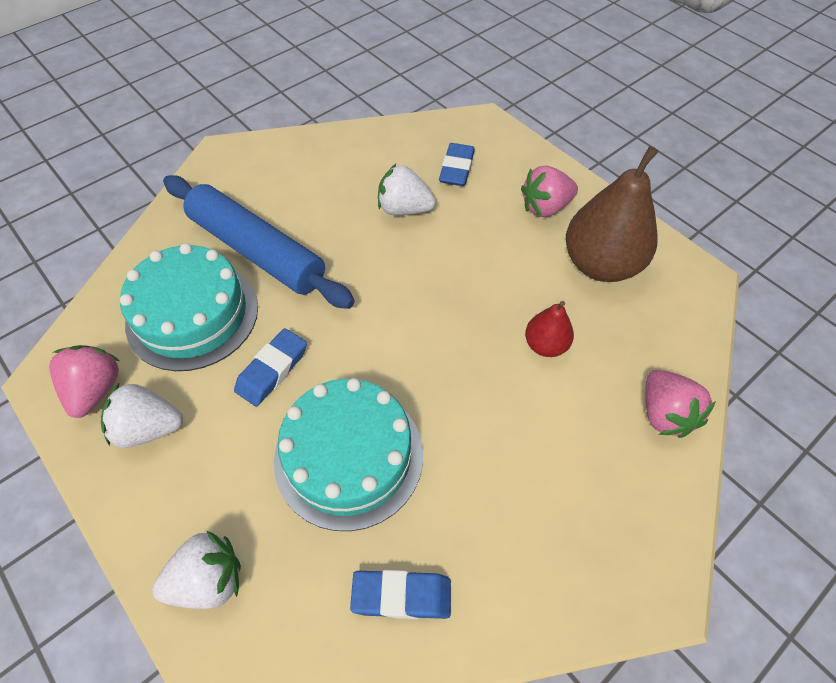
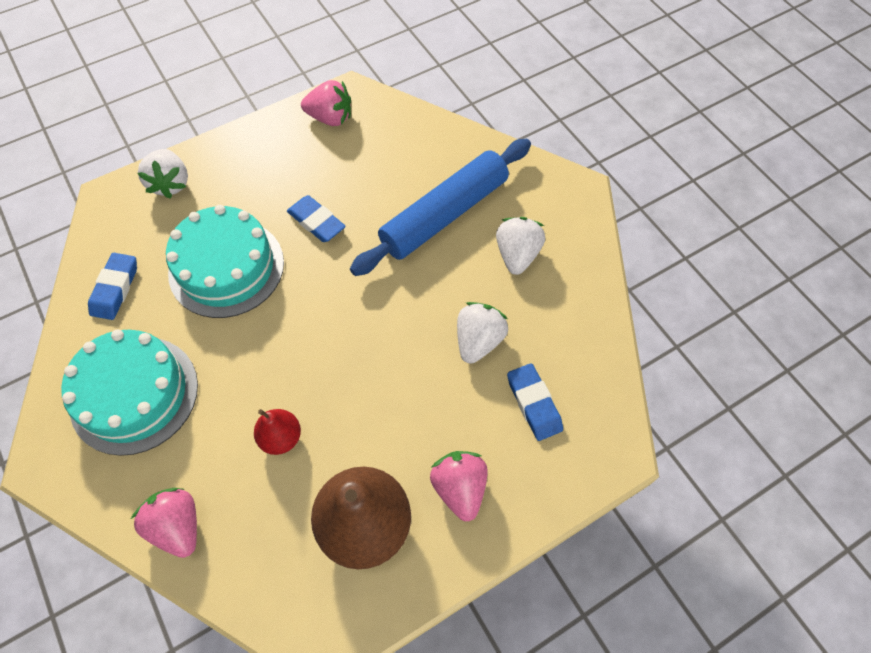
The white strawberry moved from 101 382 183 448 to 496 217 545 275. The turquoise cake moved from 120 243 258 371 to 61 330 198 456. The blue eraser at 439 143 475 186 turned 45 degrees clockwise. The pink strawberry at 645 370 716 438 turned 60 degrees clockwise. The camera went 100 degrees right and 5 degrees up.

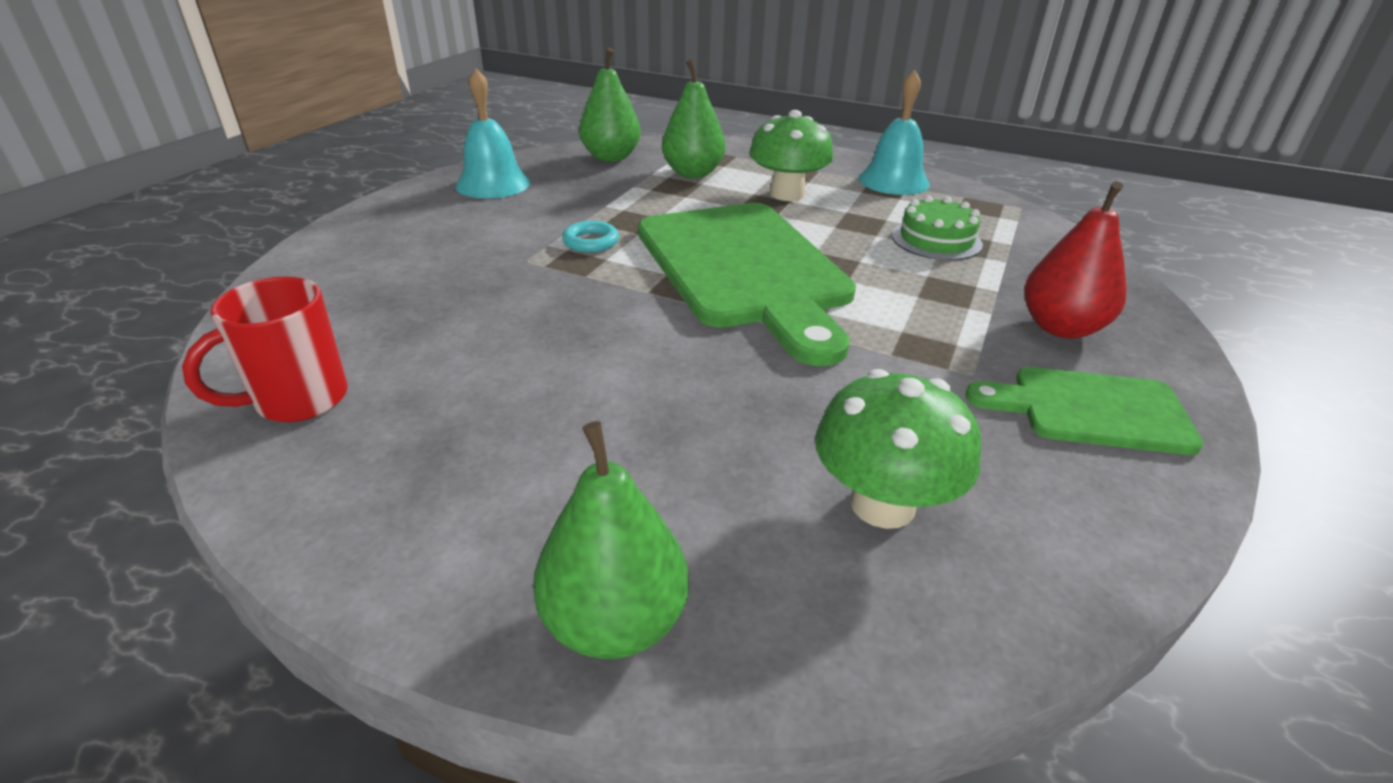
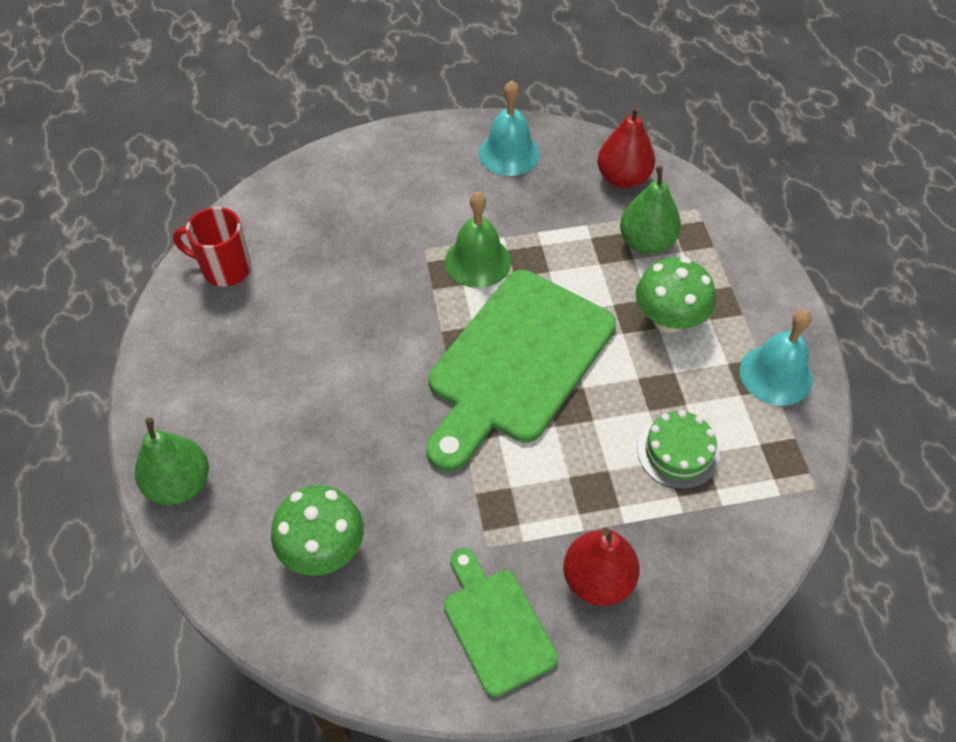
The turquoise ring at 562 221 619 252 was replaced by the green bell at 445 192 511 288. The green pear at 579 48 641 162 became the red pear at 597 106 655 189. The camera went 55 degrees right and 20 degrees up.

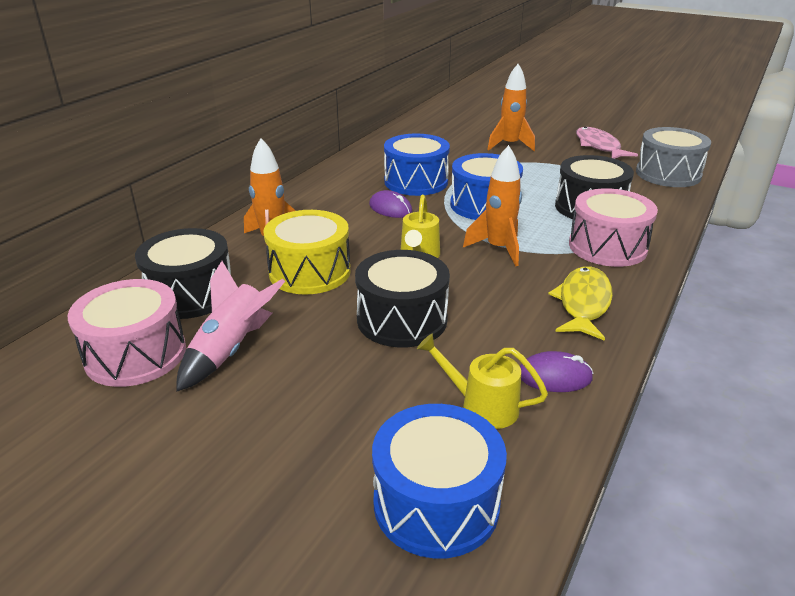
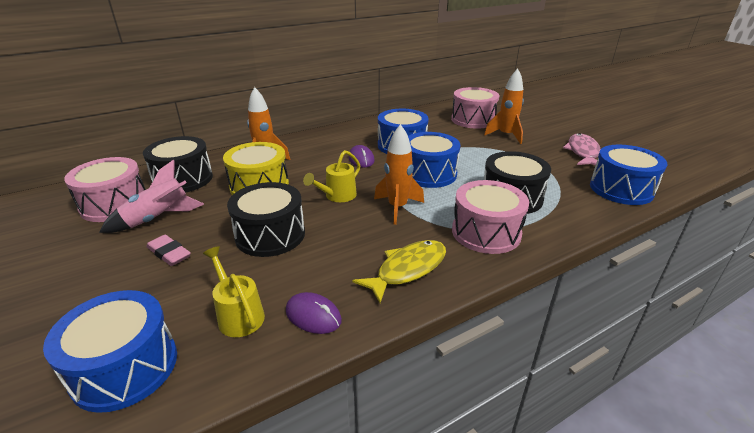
The grey drum at 636 127 711 187 became the blue drum at 590 145 667 205. The pink eraser at 146 235 191 266 appeared. The pink drum at 451 87 499 129 appeared. The camera went 30 degrees right and 0 degrees up.

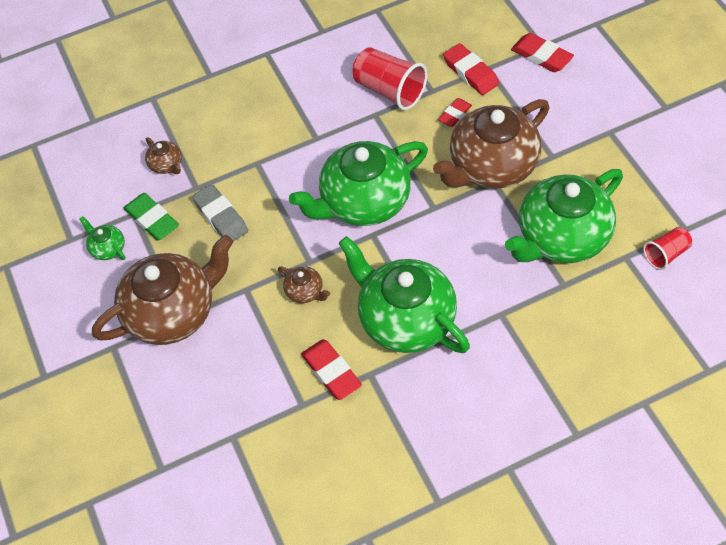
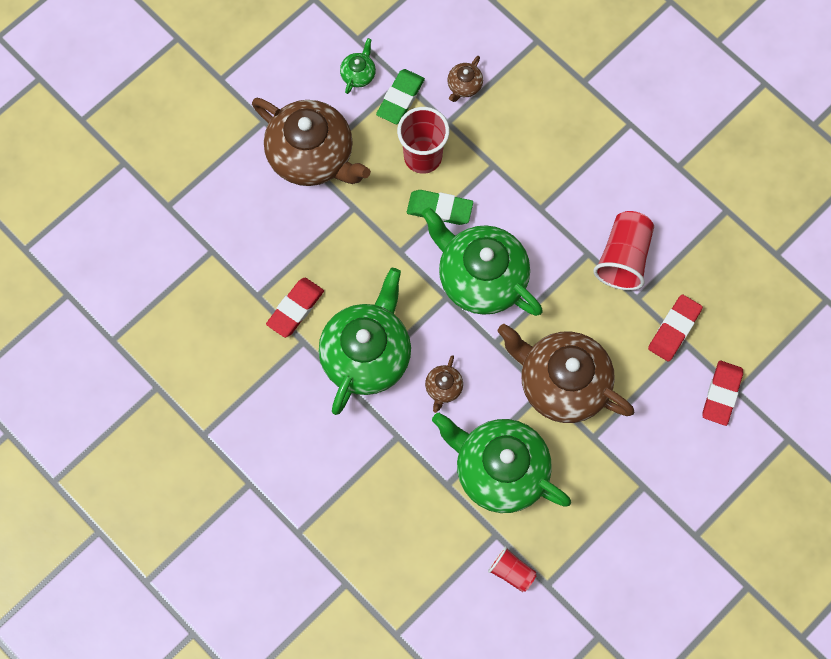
The grey eraser at 192 184 248 241 was replaced by the red cup at 397 107 449 174. The brown teapot moved from 278 266 330 303 to 425 355 463 413. The red eraser at 438 98 472 127 disappeared. The green eraser at 407 190 473 225 appeared. The camera went 65 degrees right and 15 degrees up.

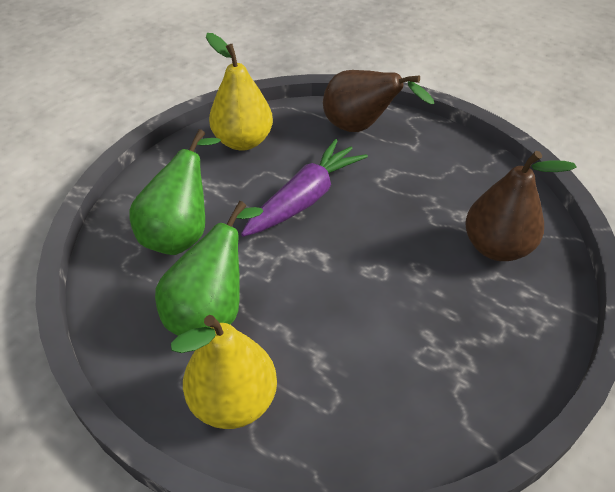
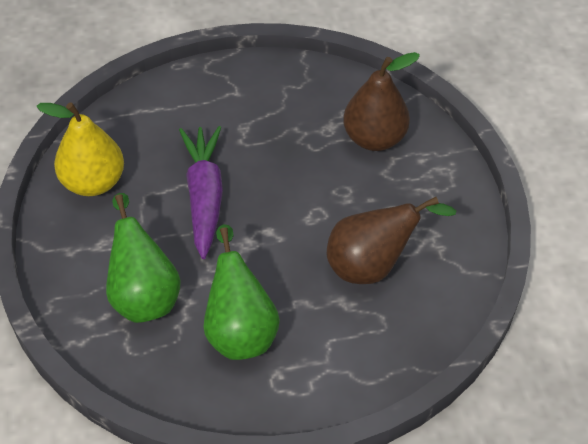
The yellow pear at 171 315 277 429 disappeared. The brown pear moved from 323 70 434 132 to 327 197 457 284. The camera went 45 degrees left and 5 degrees up.

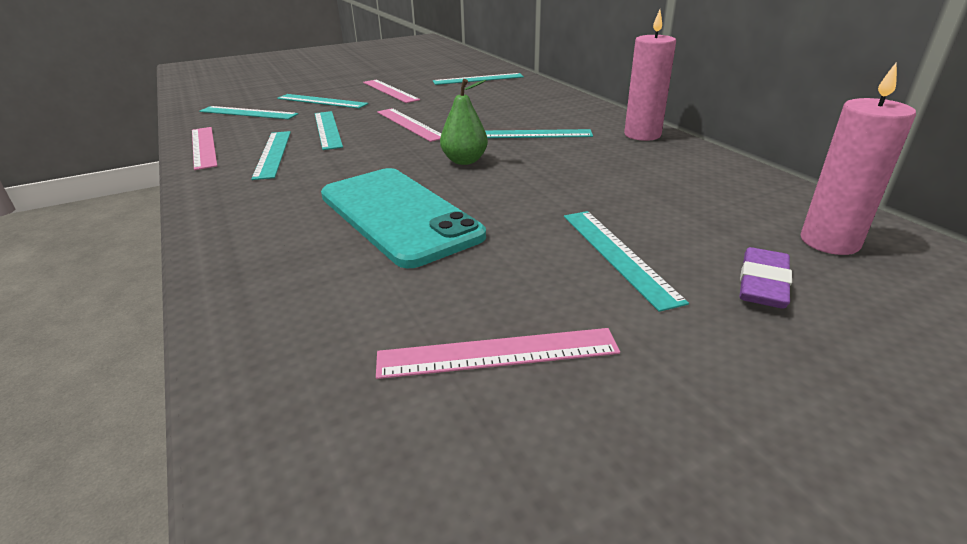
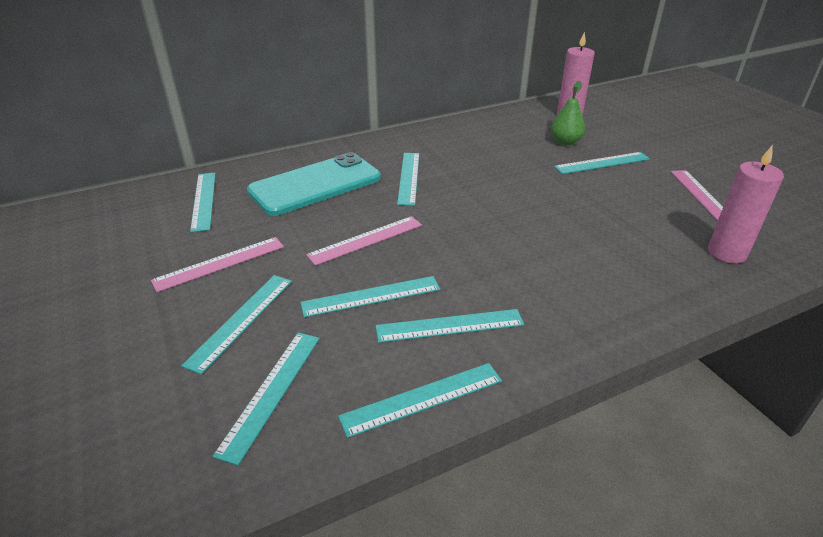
The pink ruler at 192 127 217 170 became the turquoise ruler at 338 363 502 438. The turquoise phone moved from 321 168 486 268 to 247 153 381 216. The green pear moved from 440 79 488 165 to 551 81 585 146. The pink candle moved from 624 10 676 141 to 708 145 784 264. The purple eraser at 739 247 792 309 disappeared. The camera went 90 degrees left and 5 degrees up.

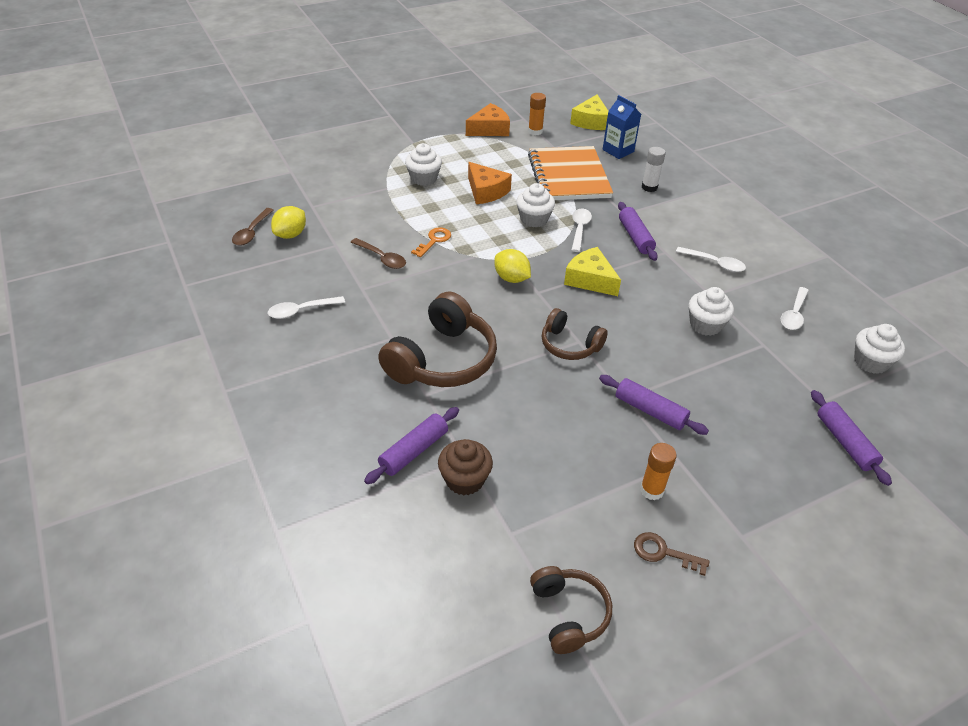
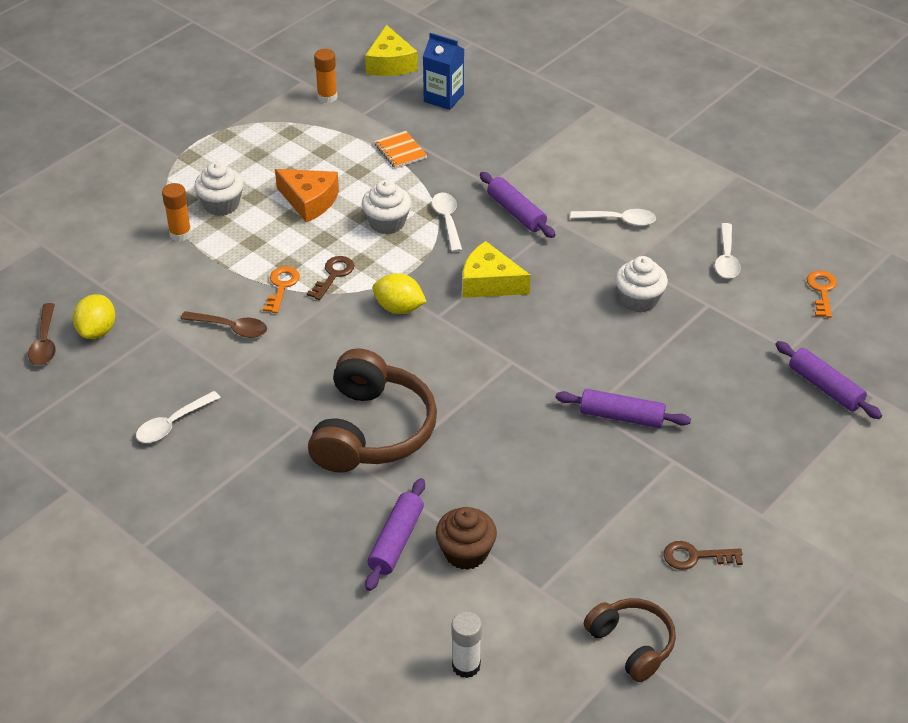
The orange cheese at 466 103 510 136 disappeared. The orange notebook at 528 146 613 200 changed to 0.41 times the size. The brown headphones at 542 308 608 360 disappeared. The orange glue stick moved from 640 443 677 501 to 162 183 192 241. The white glue stick moved from 642 147 666 192 to 452 612 482 678. The white cupcake at 854 324 905 374 was replaced by the orange key at 807 270 837 318. The brown key at 307 256 354 300 appeared. The camera went 20 degrees left and 0 degrees up.

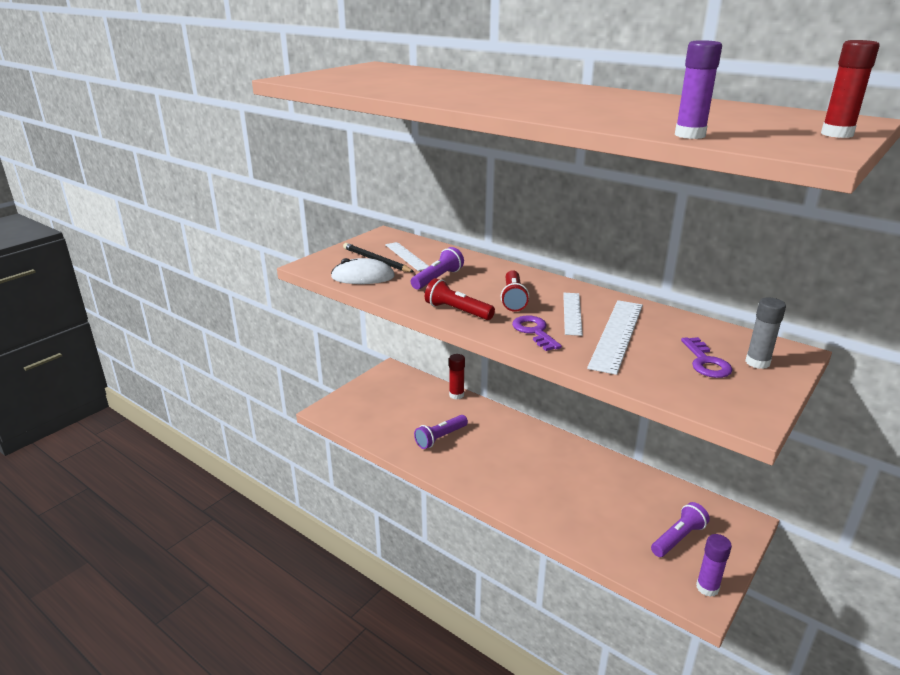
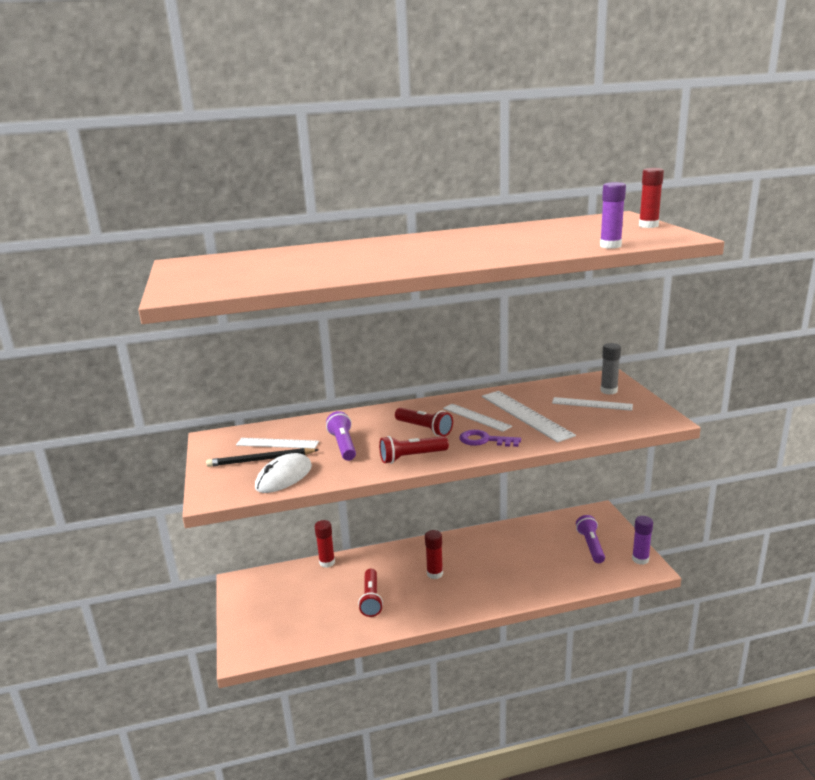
The purple flashlight at 414 415 468 449 became the red flashlight at 358 569 383 617. The purple key at 681 337 733 378 was replaced by the white ruler at 552 397 633 411. The red glue stick at 425 530 443 579 appeared. The camera went 50 degrees left and 5 degrees down.

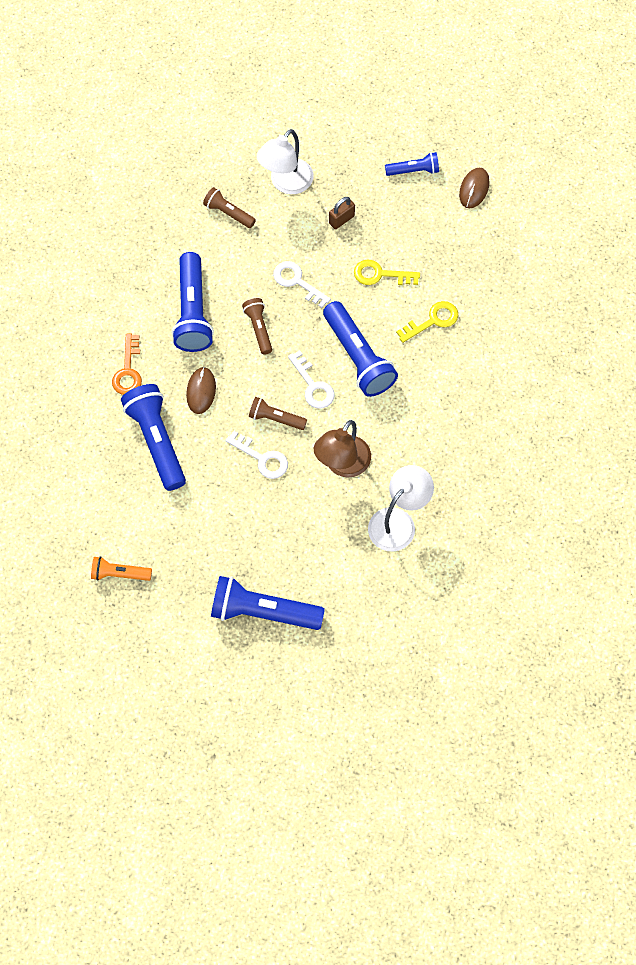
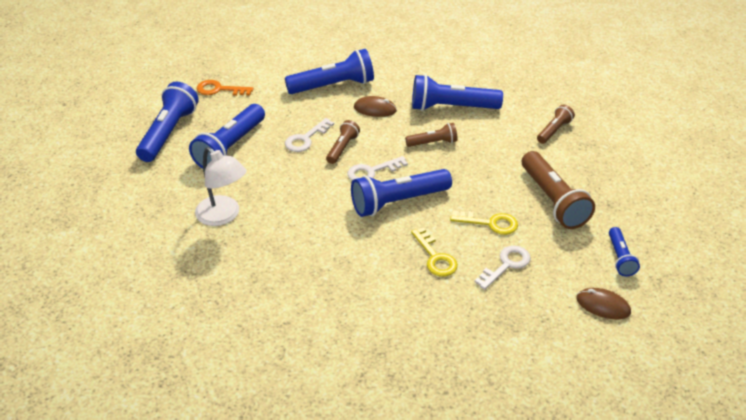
The orange flashlight at 91 556 152 581 disappeared. The orange key moved from 112 333 142 395 to 197 80 253 96. The white lamp at 257 129 314 194 disappeared. The white key moved from 273 261 331 308 to 474 245 531 290. The brown lamp at 314 420 371 478 disappeared. The brown padlock at 329 197 355 229 was replaced by the brown flashlight at 522 151 595 229. The yellow key at 354 260 420 285 turned 90 degrees clockwise. The blue flashlight at 189 104 265 169 appeared. The camera went 95 degrees right and 25 degrees down.

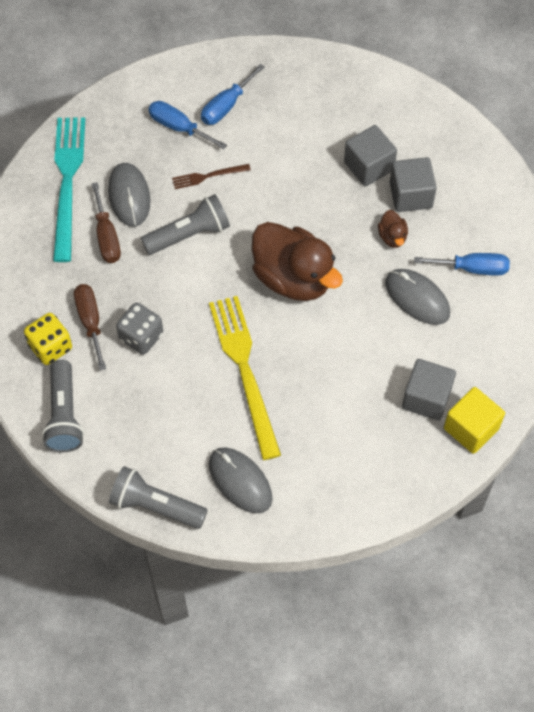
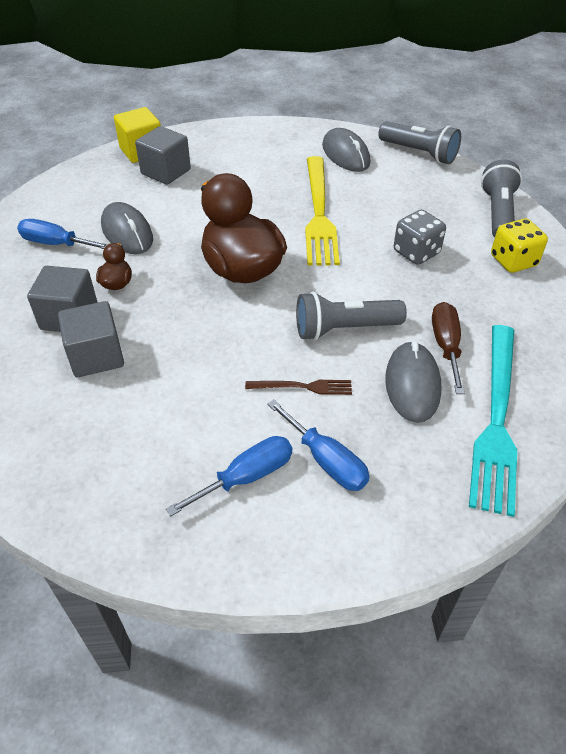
The brown screwdriver at 74 284 106 371 disappeared. The camera went 165 degrees left and 15 degrees down.

